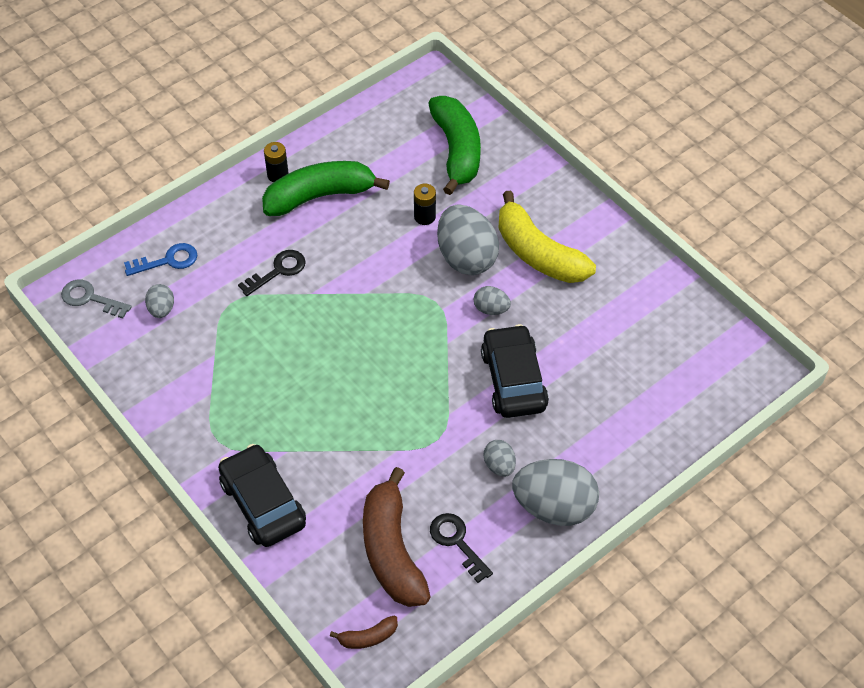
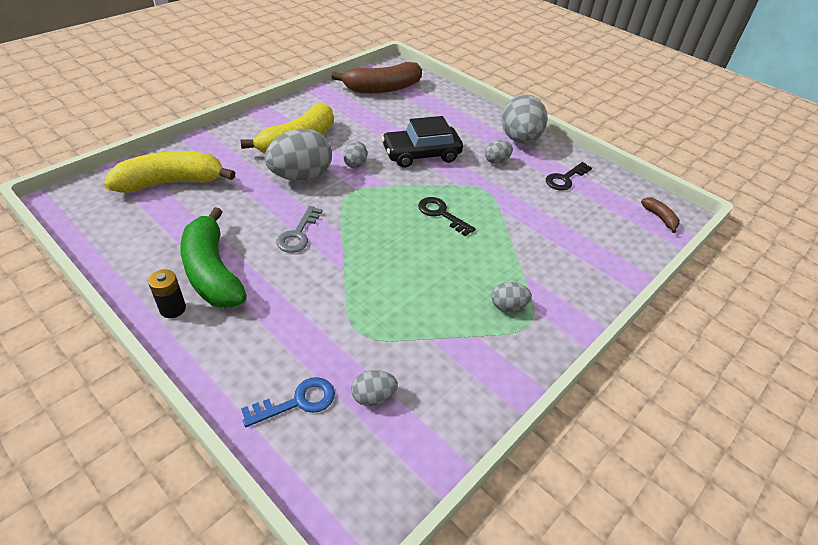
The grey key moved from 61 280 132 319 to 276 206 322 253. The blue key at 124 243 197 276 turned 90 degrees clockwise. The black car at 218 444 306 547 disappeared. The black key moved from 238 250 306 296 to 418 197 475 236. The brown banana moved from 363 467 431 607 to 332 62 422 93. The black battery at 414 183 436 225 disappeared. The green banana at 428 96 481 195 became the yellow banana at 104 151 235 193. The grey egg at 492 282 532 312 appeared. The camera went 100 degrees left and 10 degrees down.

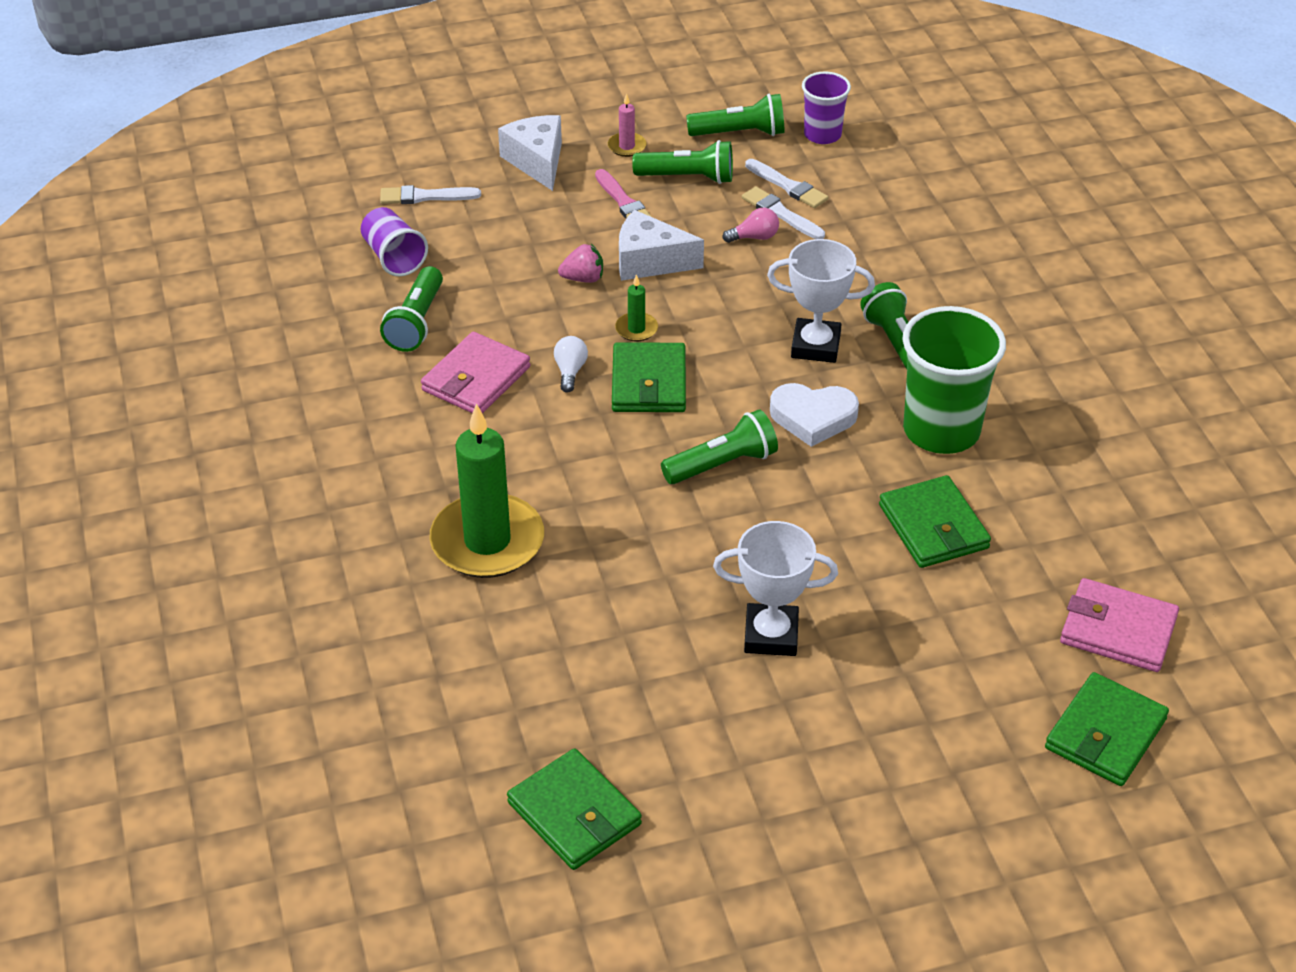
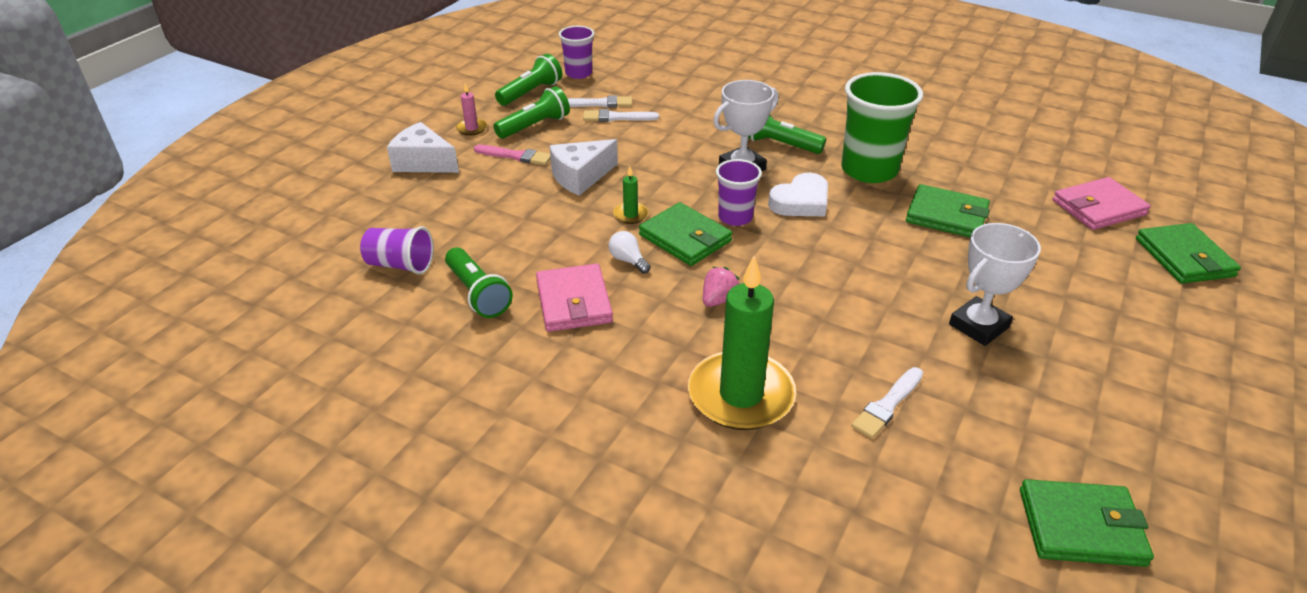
The white brush moved from 380 185 481 204 to 851 367 923 439. The pink strawberry moved from 558 244 603 283 to 703 267 739 307. The green flashlight at 661 409 778 484 disappeared. The pink light bulb at 722 208 779 243 disappeared. The purple cup at 716 159 762 226 appeared. The camera went 45 degrees left and 5 degrees down.

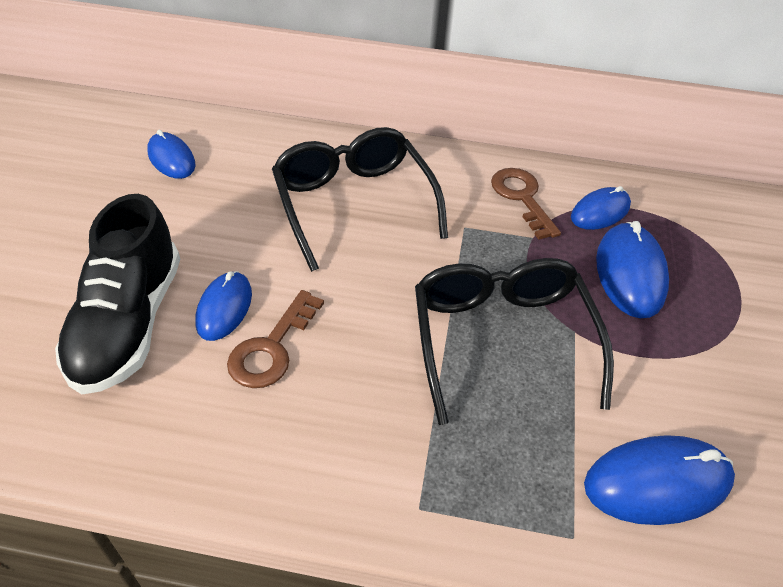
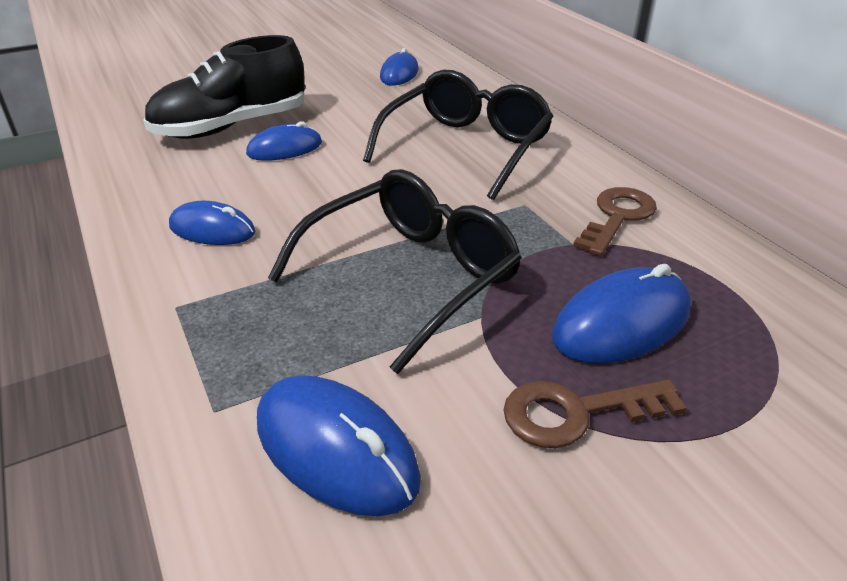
The brown key moved from 227 290 324 388 to 503 379 687 448. The blue mouse moved from 571 186 631 230 to 169 201 255 245. The camera went 55 degrees right and 10 degrees down.

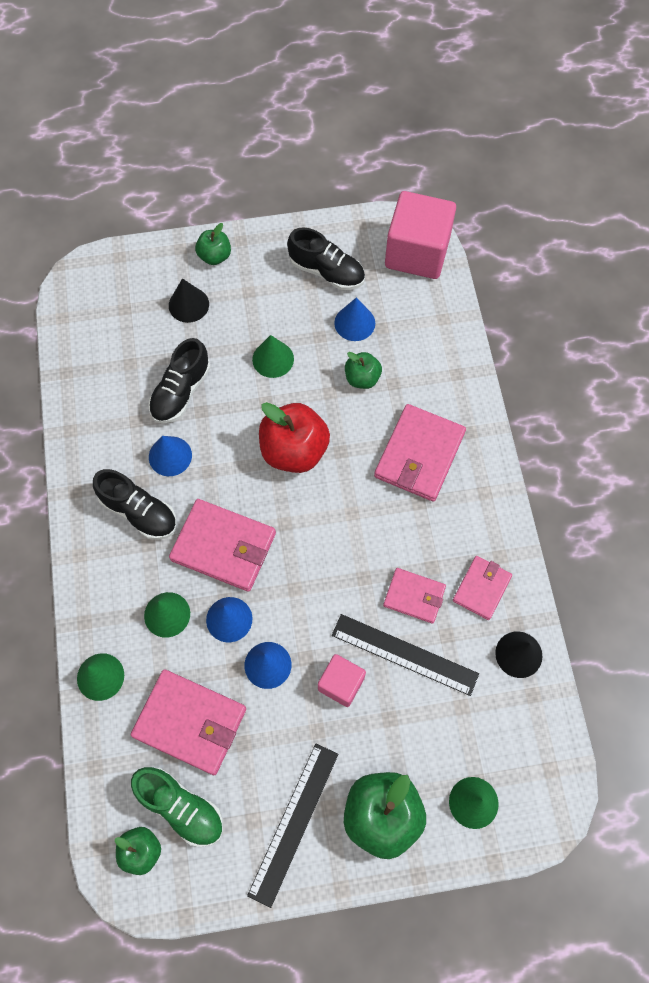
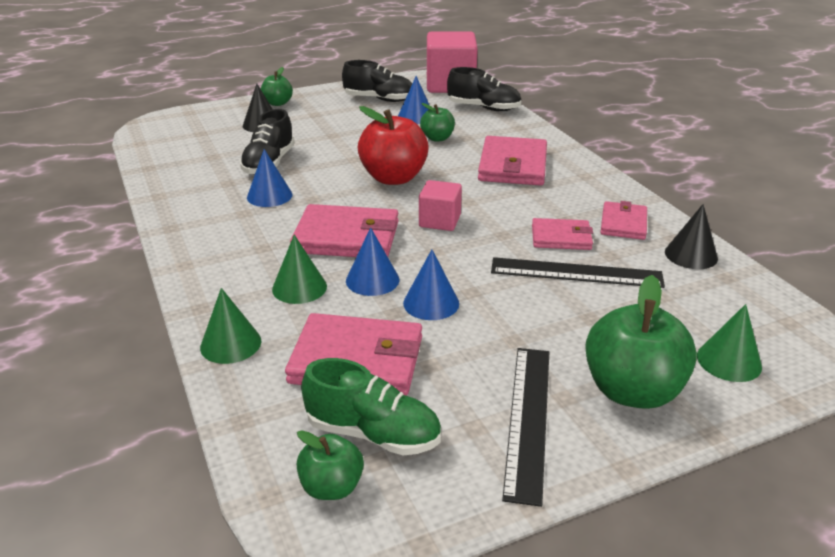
The black shoe moved from 93 469 177 540 to 447 67 522 111. The green cone at 252 335 294 378 disappeared. The pink cube moved from 318 654 366 707 to 419 180 462 231. The camera went 15 degrees left and 35 degrees down.

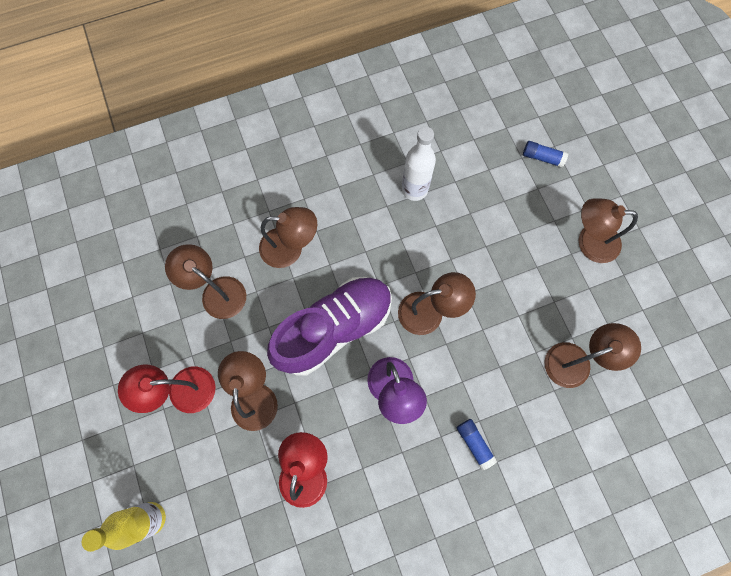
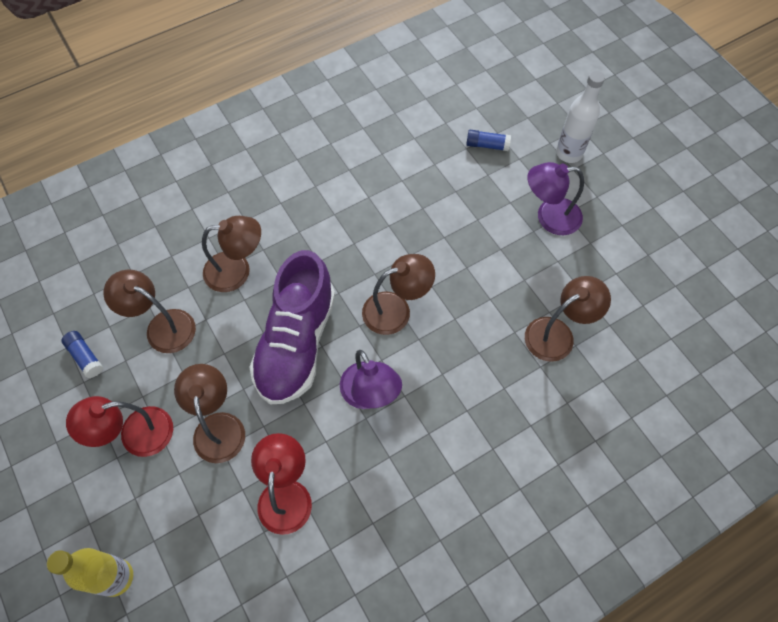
The purple shoe at 267 277 392 376 turned 150 degrees clockwise. The white bottle moved from 402 127 436 201 to 556 71 605 163. The blue glue stick moved from 457 419 497 471 to 61 331 103 378. The brown lamp at 579 199 638 263 became the purple lamp at 527 162 584 235. The camera went 10 degrees left and 10 degrees down.

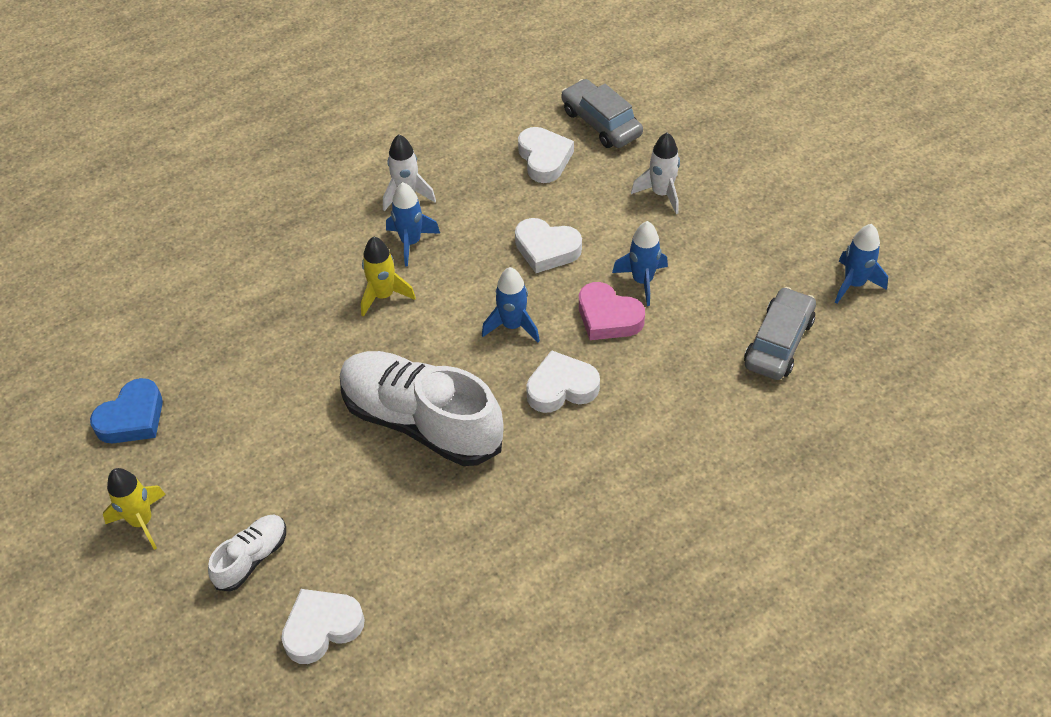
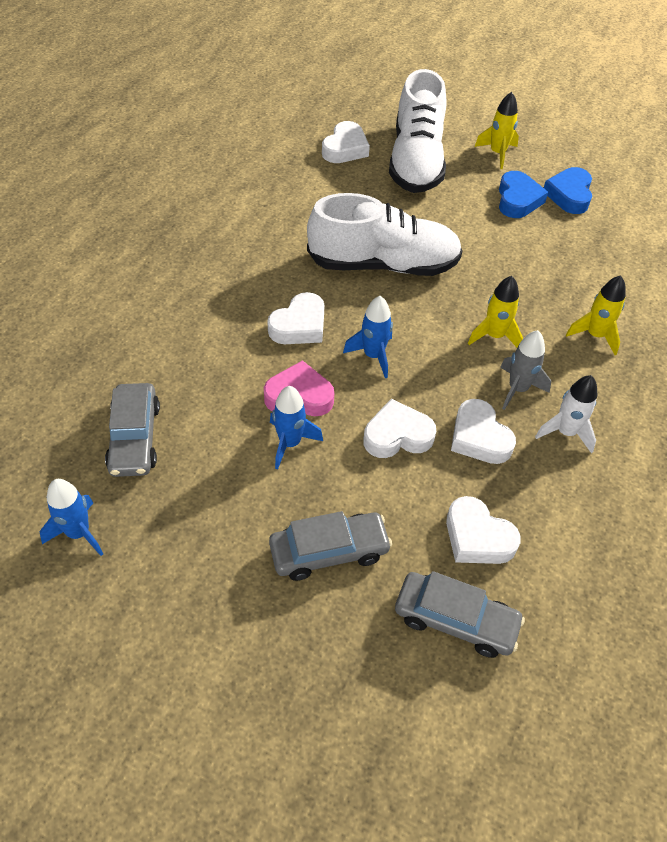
The white shoe at 208 515 286 592 changed to 2.11 times the size. The blue rocket at 386 182 440 267 became the grey rocket at 500 330 551 410. The white rocket at 631 132 680 214 was replaced by the grey car at 269 511 392 581. The white heart at 451 399 516 464 appeared. The blue heart at 499 171 548 218 appeared. The yellow rocket at 566 275 626 355 appeared. The camera went 145 degrees right and 0 degrees up.

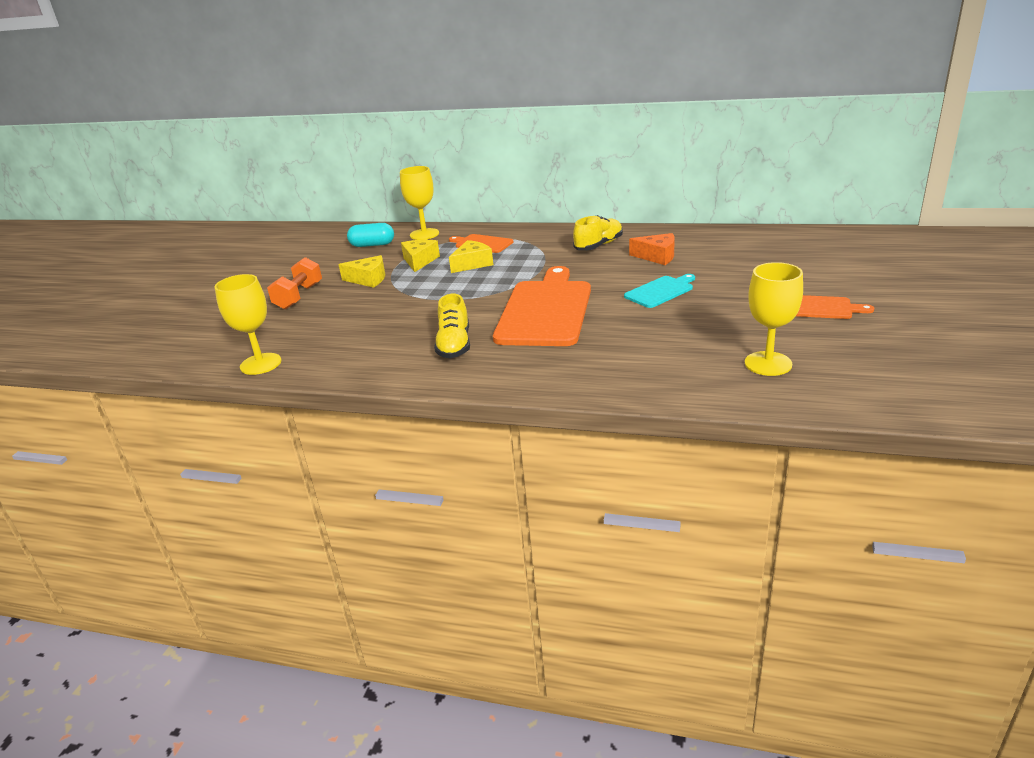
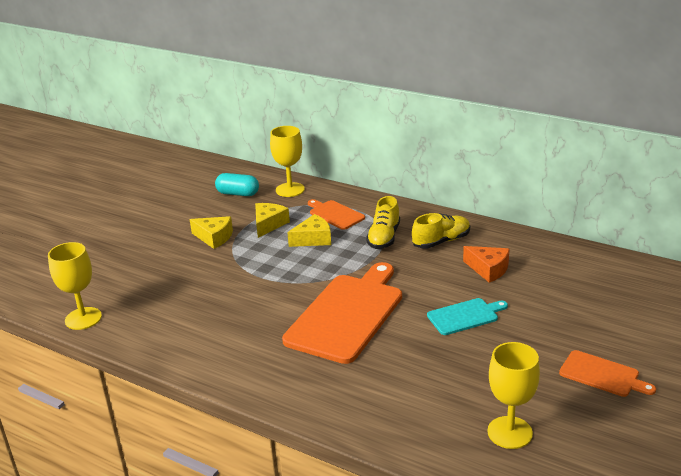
The orange dumbbell at 267 257 322 310 disappeared. The yellow shoe moved from 434 294 470 358 to 366 196 400 249. The camera went 15 degrees right and 0 degrees up.

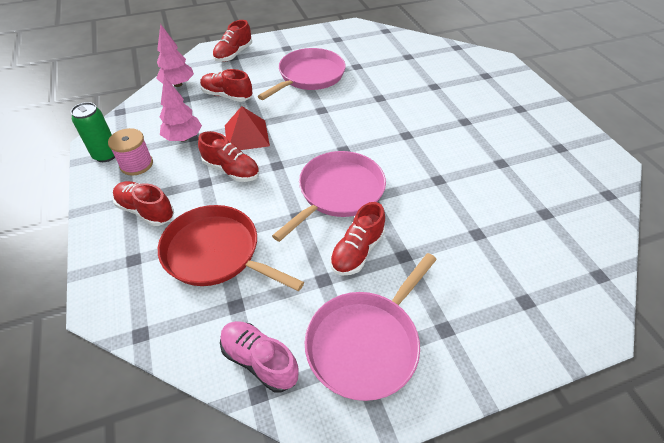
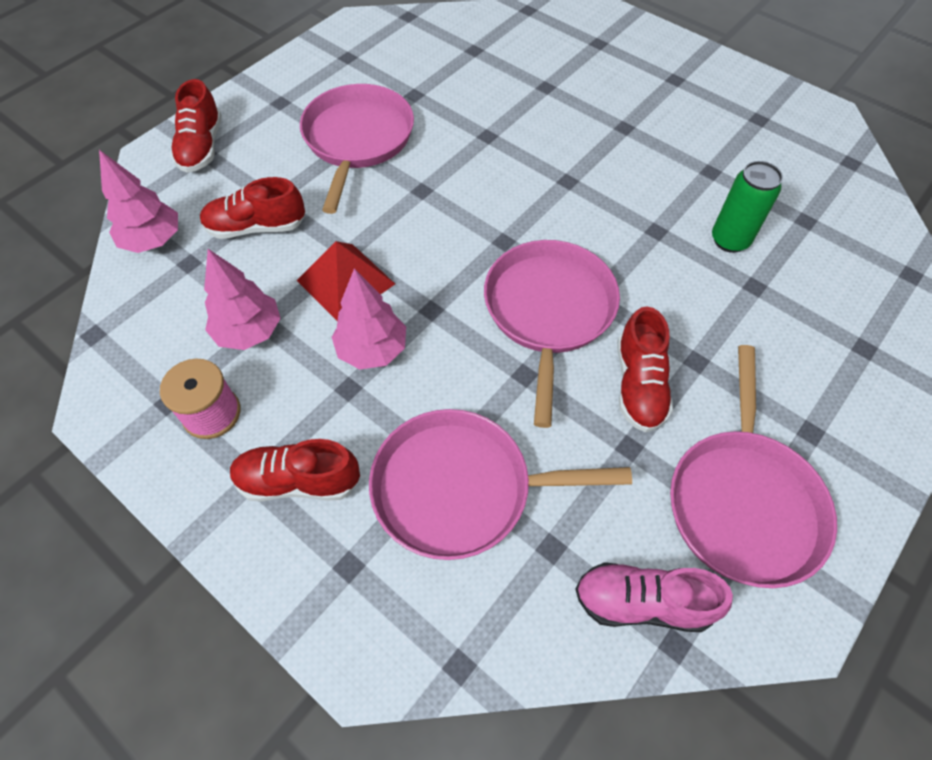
The green can moved from 71 102 115 162 to 712 161 783 253. The red pan at 158 205 304 291 became the pink pan at 369 409 632 560. The red shoe at 198 131 259 182 was replaced by the pink tree at 332 268 406 369. The camera went 30 degrees left and 10 degrees up.

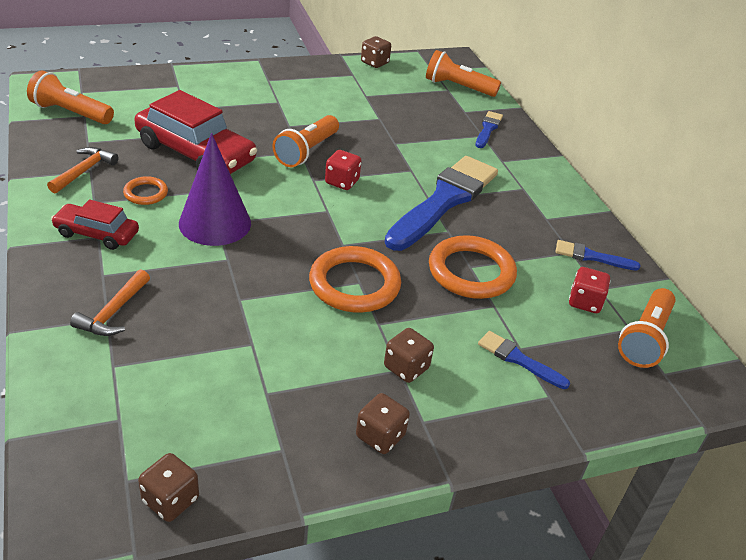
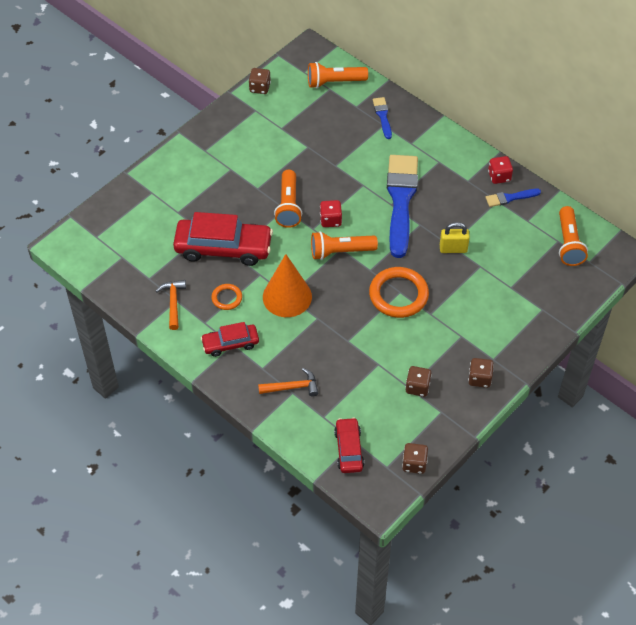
The orange flashlight moved from 27 71 114 124 to 311 231 378 260. The orange hammer at 70 269 150 336 turned 90 degrees counterclockwise. The purple cone at 179 133 251 246 became the orange cone at 263 254 312 317. The brown dice moved from 384 328 434 383 to 405 366 432 397. The orange ring at 429 235 517 299 was replaced by the yellow padlock at 440 222 470 253. The blue brush at 478 331 570 389 disappeared. The red dice moved from 569 267 610 313 to 488 156 513 184. The red car at 334 417 364 473 appeared. The camera went 25 degrees left and 15 degrees up.

